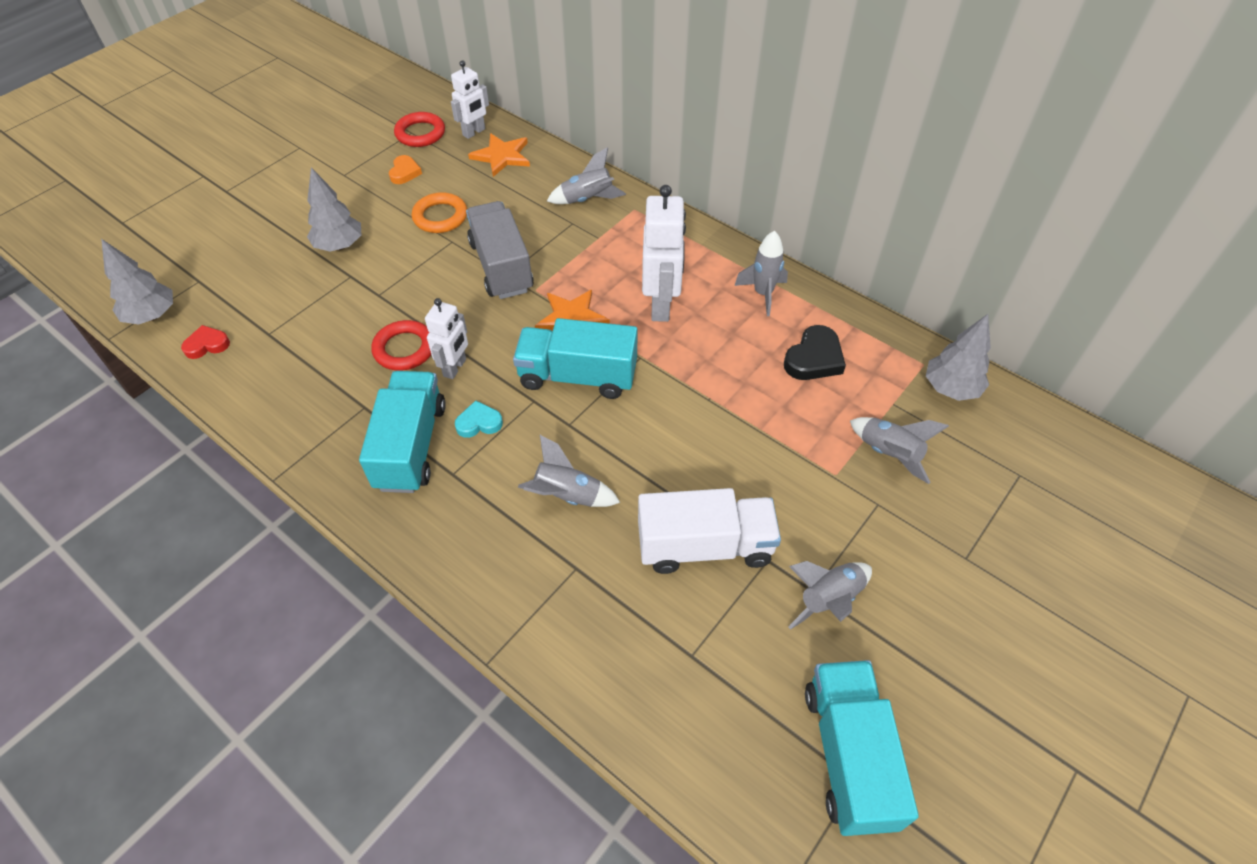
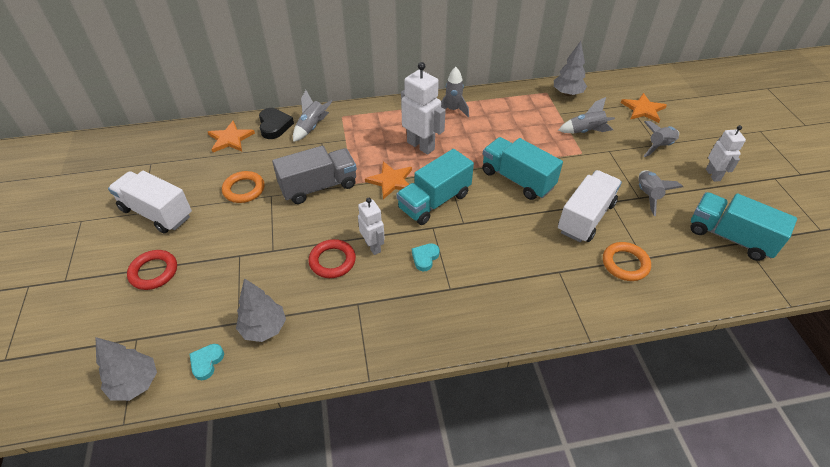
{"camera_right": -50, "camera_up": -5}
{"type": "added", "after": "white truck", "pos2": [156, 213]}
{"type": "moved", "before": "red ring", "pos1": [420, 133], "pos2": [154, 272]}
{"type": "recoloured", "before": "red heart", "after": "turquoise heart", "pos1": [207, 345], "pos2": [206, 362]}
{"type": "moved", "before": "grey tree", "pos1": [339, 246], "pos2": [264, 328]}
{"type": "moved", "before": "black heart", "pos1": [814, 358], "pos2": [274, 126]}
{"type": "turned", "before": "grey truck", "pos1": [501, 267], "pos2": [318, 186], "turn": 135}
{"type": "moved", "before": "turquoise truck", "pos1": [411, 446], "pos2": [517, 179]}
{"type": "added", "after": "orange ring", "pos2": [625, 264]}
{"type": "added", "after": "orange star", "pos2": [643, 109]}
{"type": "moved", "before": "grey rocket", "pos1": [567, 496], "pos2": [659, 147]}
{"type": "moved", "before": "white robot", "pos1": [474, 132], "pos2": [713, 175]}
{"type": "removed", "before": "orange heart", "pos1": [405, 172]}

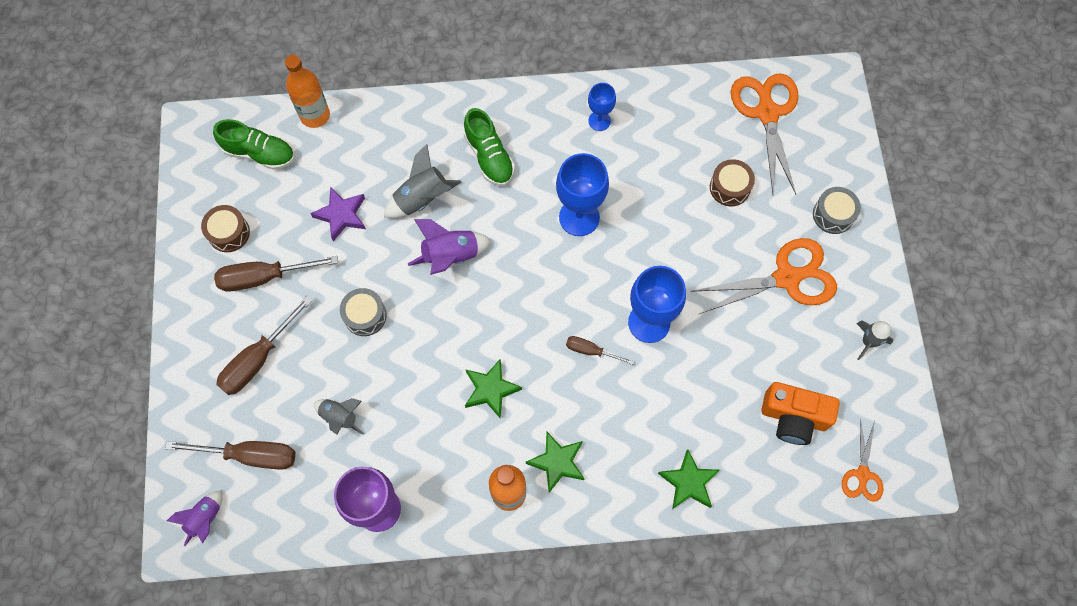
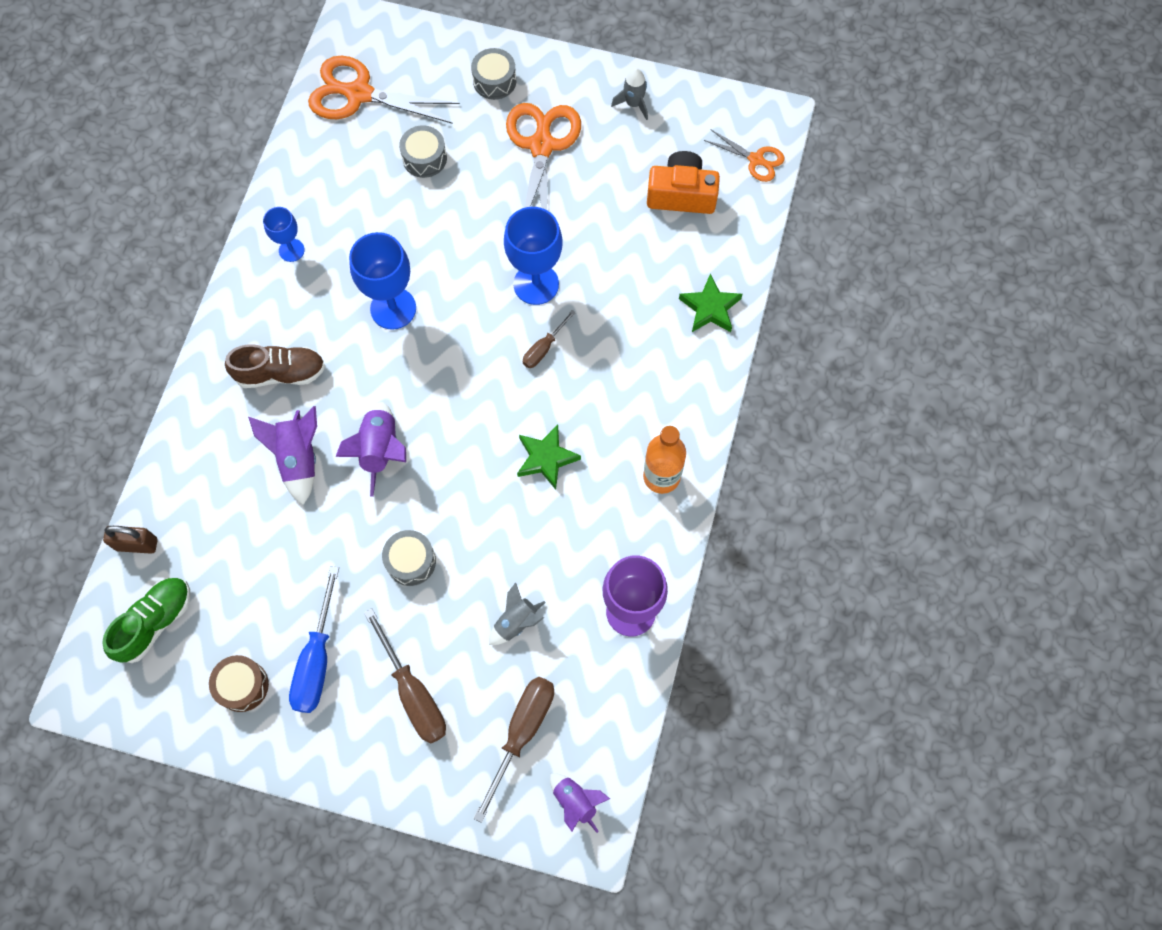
{"camera_right": -70, "camera_up": 0}
{"type": "replaced", "before": "orange bottle", "after": "brown padlock", "pos1": [315, 115], "pos2": [137, 544]}
{"type": "recoloured", "before": "green shoe", "after": "brown shoe", "pos1": [489, 156], "pos2": [280, 373]}
{"type": "recoloured", "before": "grey rocket", "after": "purple rocket", "pos1": [422, 199], "pos2": [298, 458]}
{"type": "recoloured", "before": "brown screwdriver", "after": "blue screwdriver", "pos1": [264, 277], "pos2": [317, 659]}
{"type": "recoloured", "before": "brown drum", "after": "grey drum", "pos1": [729, 187], "pos2": [424, 158]}
{"type": "turned", "before": "orange camera", "pos1": [793, 417], "pos2": [681, 194], "turn": -120}
{"type": "removed", "before": "purple star", "pos1": [341, 215]}
{"type": "removed", "before": "green star", "pos1": [557, 462]}

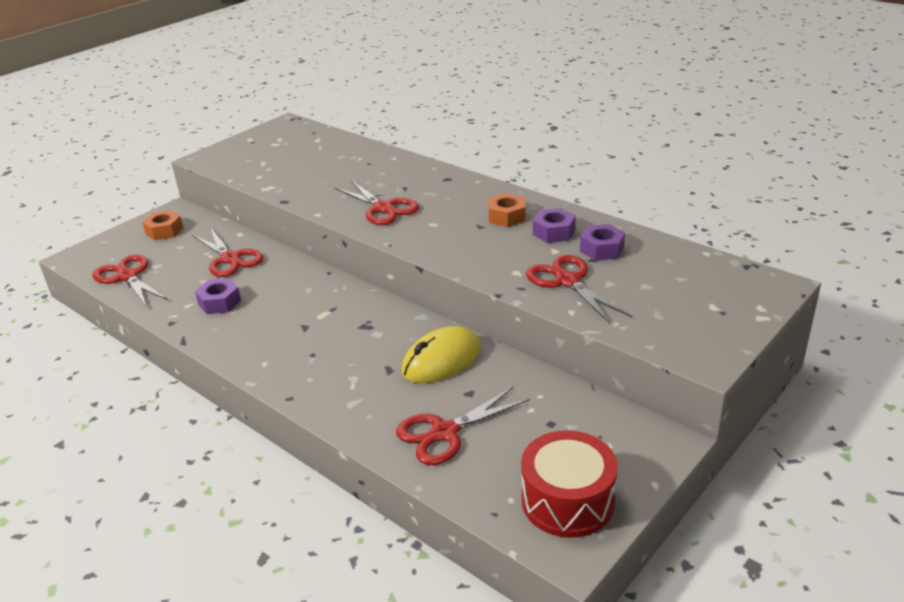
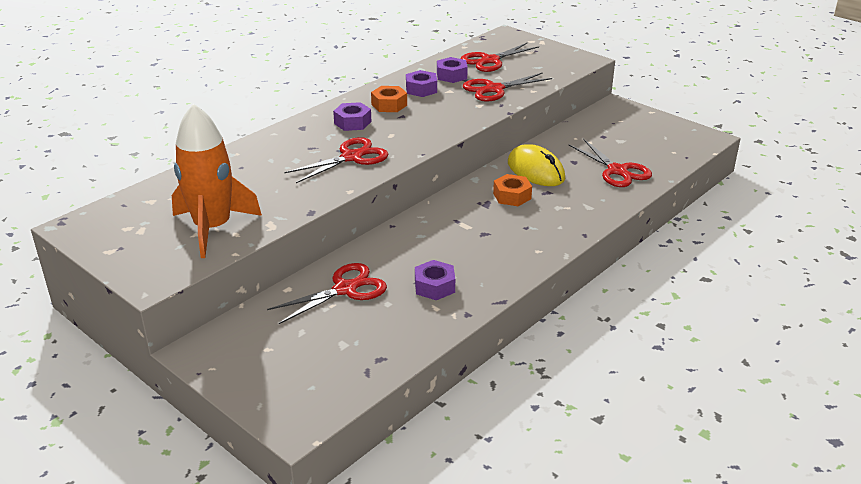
{"camera_right": -90, "camera_up": 0}
{"type": "added", "after": "orange rocket", "pos2": [213, 228]}
{"type": "added", "after": "purple nut", "pos2": [352, 122]}
{"type": "moved", "before": "red scissors", "pos1": [127, 276], "pos2": [490, 60]}
{"type": "moved", "before": "orange nut", "pos1": [164, 231], "pos2": [512, 196]}
{"type": "removed", "before": "red drum", "pos1": [567, 501]}

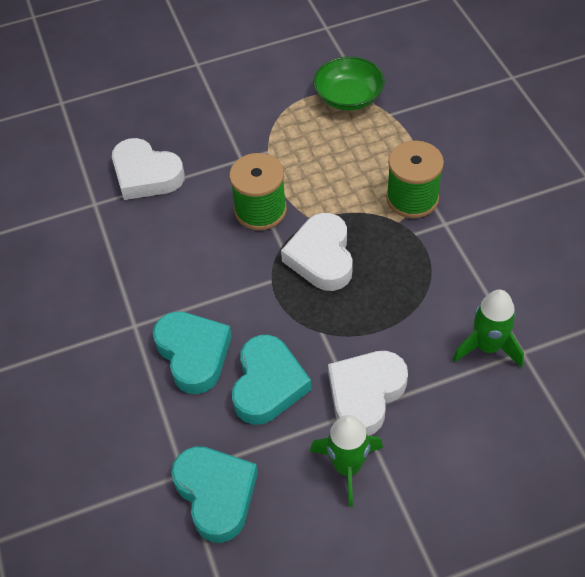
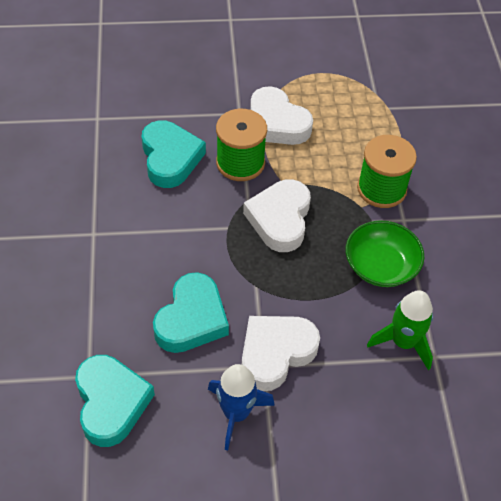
{"camera_right": 10, "camera_up": 0}
{"type": "moved", "before": "turquoise heart", "pos1": [193, 354], "pos2": [170, 158]}
{"type": "recoloured", "before": "green rocket", "after": "blue rocket", "pos1": [347, 467], "pos2": [236, 413]}
{"type": "moved", "before": "white heart", "pos1": [146, 175], "pos2": [276, 123]}
{"type": "moved", "before": "green bowl", "pos1": [348, 97], "pos2": [381, 265]}

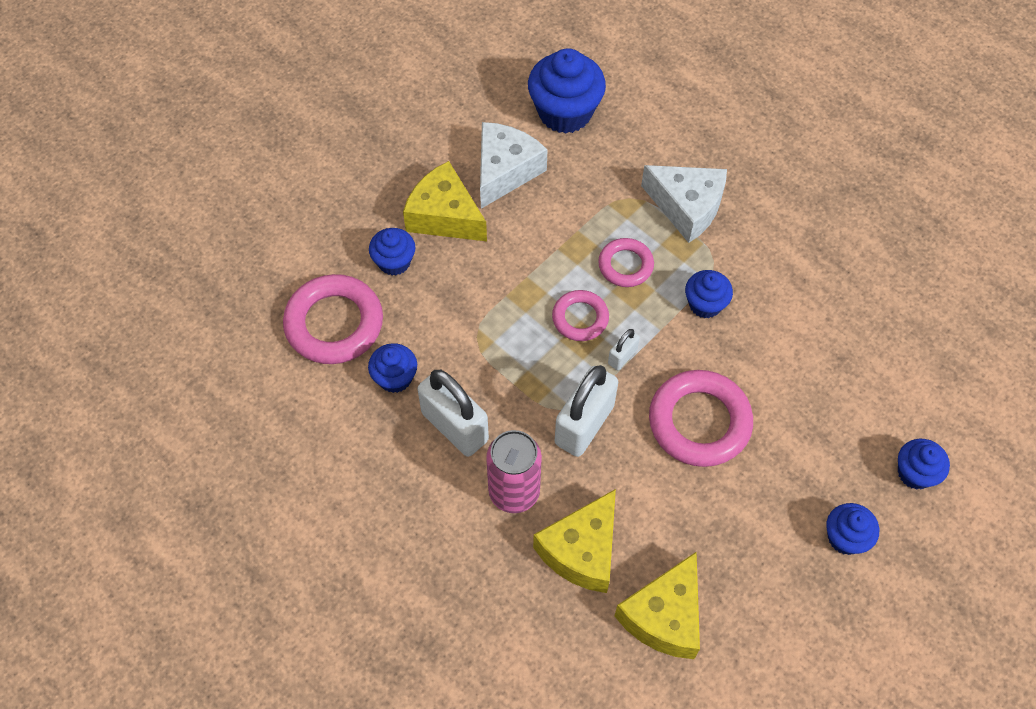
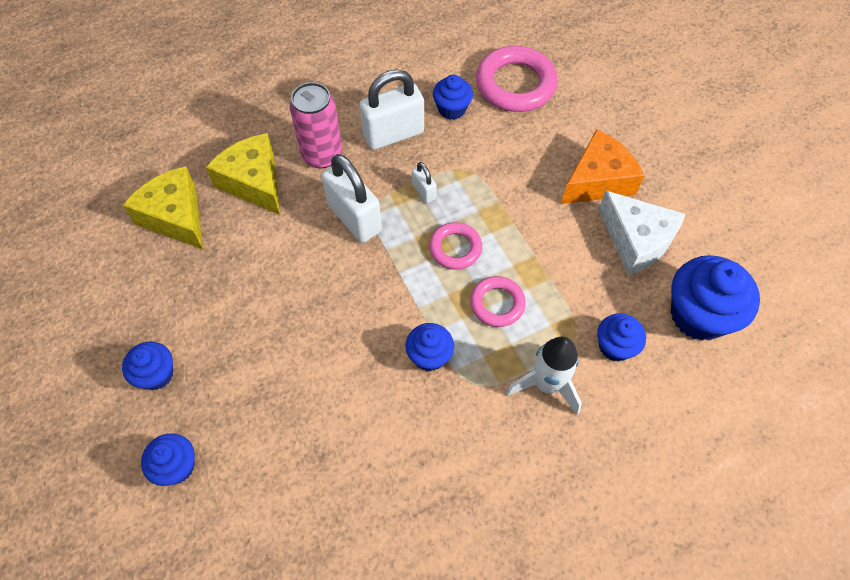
{"camera_right": 110, "camera_up": 0}
{"type": "moved", "before": "white padlock", "pos1": [622, 356], "pos2": [424, 191]}
{"type": "replaced", "before": "white cheese", "after": "white rocket", "pos1": [687, 207], "pos2": [546, 384]}
{"type": "recoloured", "before": "yellow cheese", "after": "orange cheese", "pos1": [444, 216], "pos2": [598, 181]}
{"type": "moved", "before": "blue cupcake", "pos1": [394, 262], "pos2": [615, 346]}
{"type": "removed", "before": "pink ring", "pos1": [699, 422]}

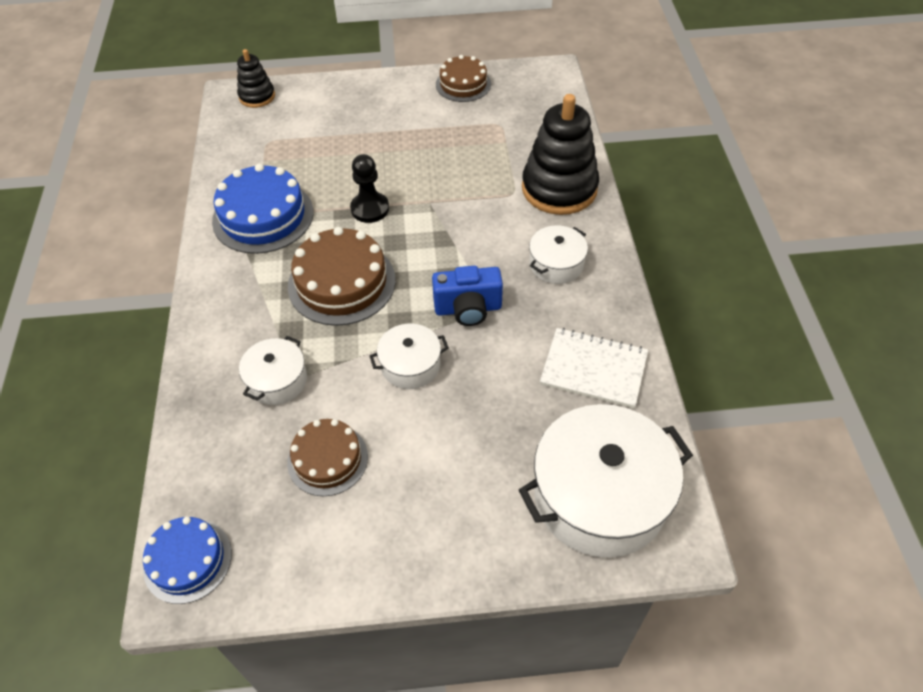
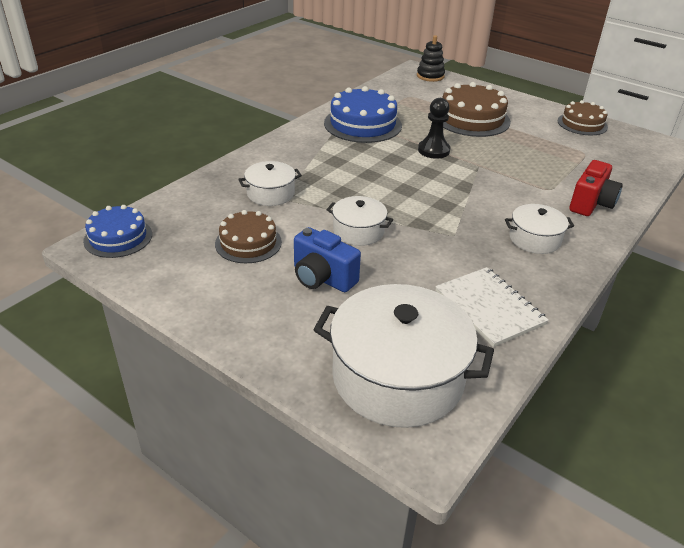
{"camera_right": 40, "camera_up": -15}
{"type": "moved", "before": "blue camera", "pos1": [468, 309], "pos2": [322, 278]}
{"type": "moved", "before": "brown cake", "pos1": [342, 283], "pos2": [471, 119]}
{"type": "replaced", "before": "black stacking toy", "after": "red camera", "pos1": [559, 188], "pos2": [591, 203]}

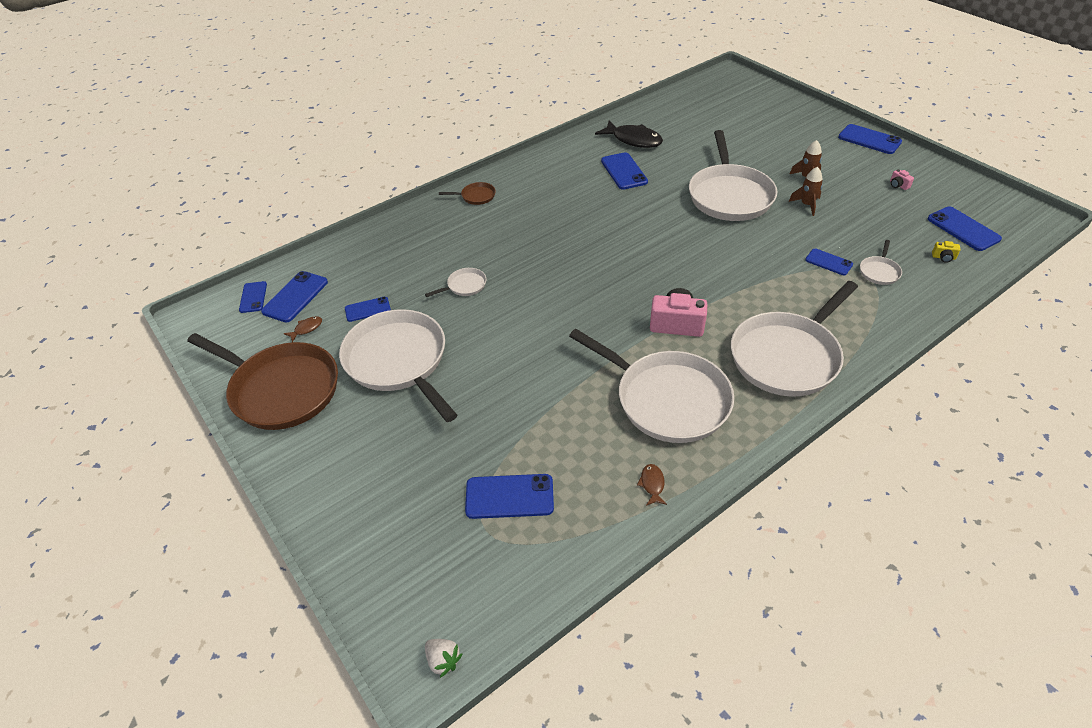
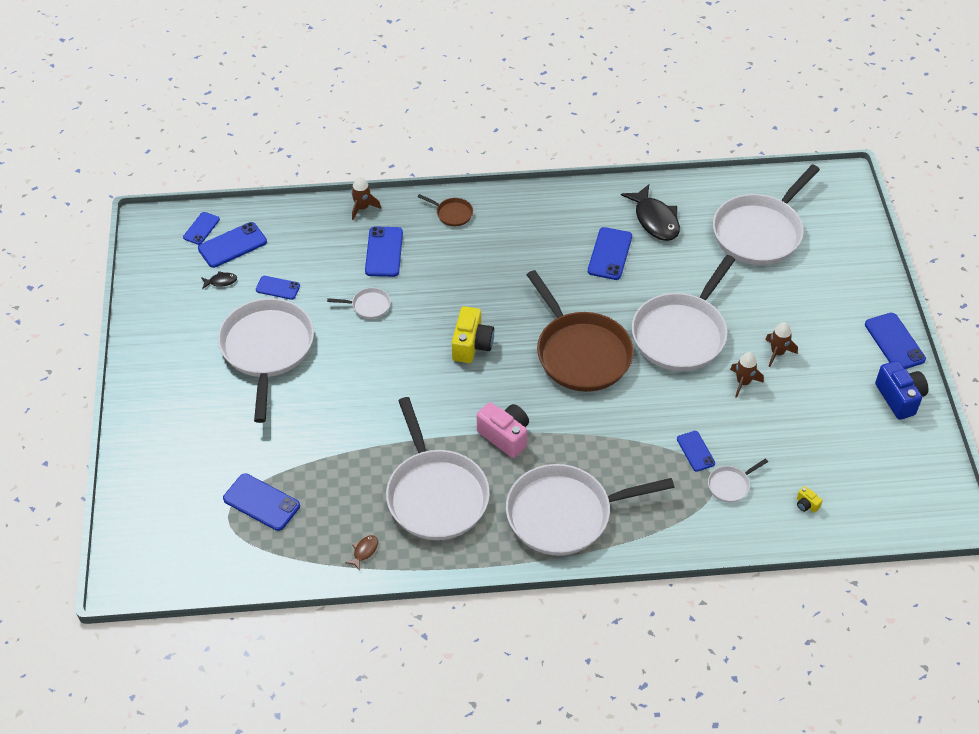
{"camera_right": 30, "camera_up": 5}
{"type": "recoloured", "before": "brown fish", "after": "black fish", "pos1": [306, 329], "pos2": [221, 281]}
{"type": "added", "after": "brown rocket", "pos2": [362, 208]}
{"type": "moved", "before": "blue phone", "pos1": [963, 229], "pos2": [384, 252]}
{"type": "added", "after": "yellow camera", "pos2": [472, 345]}
{"type": "moved", "before": "brown pan", "pos1": [282, 389], "pos2": [581, 353]}
{"type": "added", "after": "white pan", "pos2": [759, 232]}
{"type": "added", "after": "blue camera", "pos2": [899, 398]}
{"type": "removed", "before": "white strawberry", "pos1": [443, 660]}
{"type": "removed", "before": "pink camera", "pos1": [898, 185]}

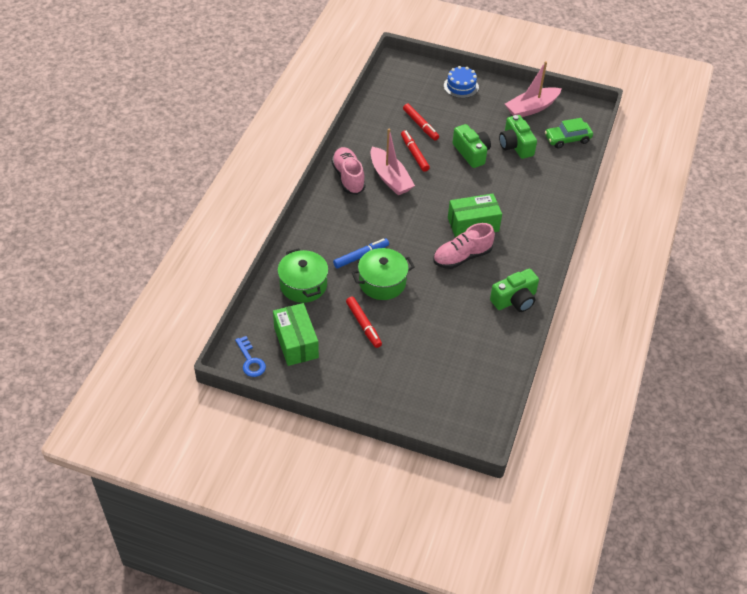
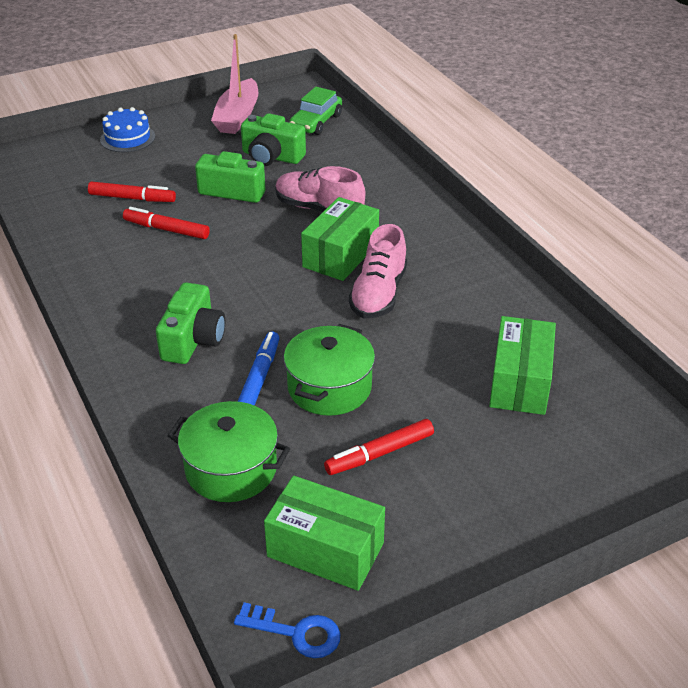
{"camera_right": -45, "camera_up": -10}
{"type": "moved", "before": "green camera", "pos1": [515, 300], "pos2": [193, 340]}
{"type": "moved", "before": "pink shoe", "pos1": [348, 177], "pos2": [319, 209]}
{"type": "turned", "before": "red marker", "pos1": [363, 325], "pos2": [379, 453], "turn": 135}
{"type": "added", "after": "green box", "pos2": [520, 382]}
{"type": "removed", "before": "pink boat", "pos1": [390, 178]}

